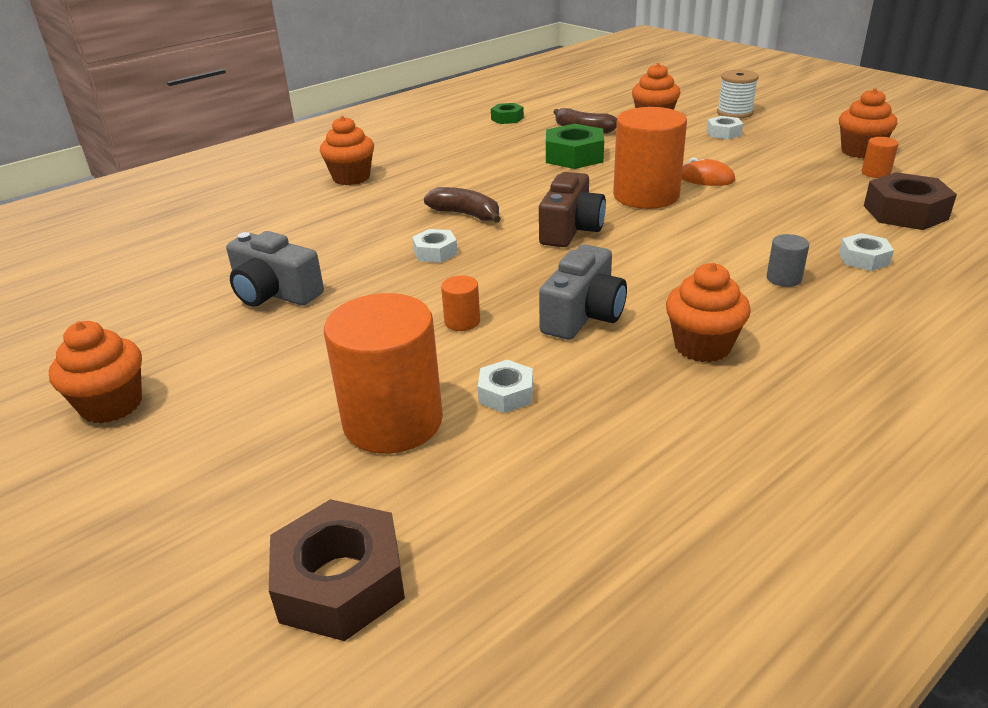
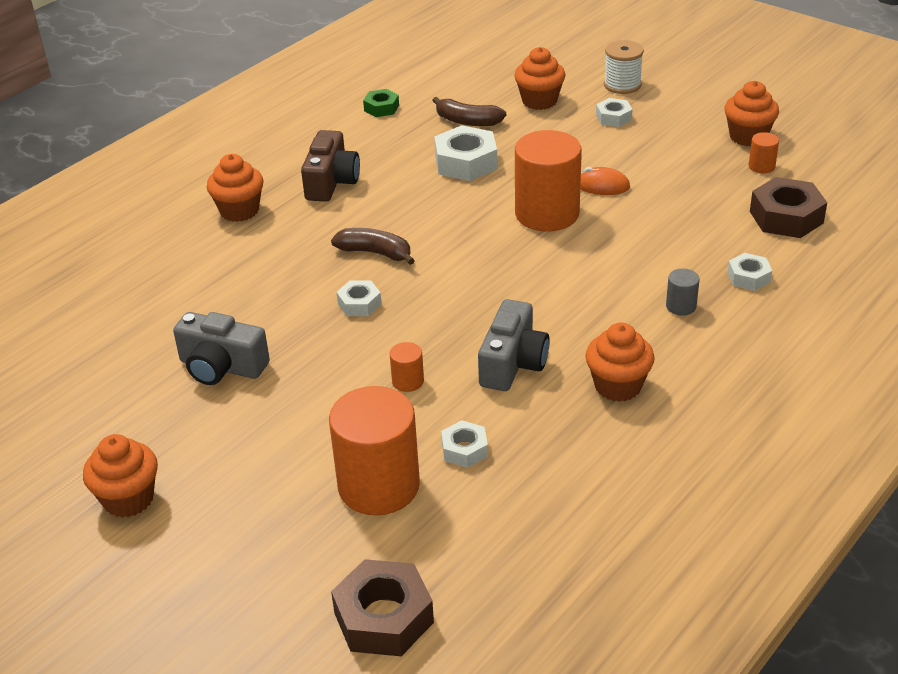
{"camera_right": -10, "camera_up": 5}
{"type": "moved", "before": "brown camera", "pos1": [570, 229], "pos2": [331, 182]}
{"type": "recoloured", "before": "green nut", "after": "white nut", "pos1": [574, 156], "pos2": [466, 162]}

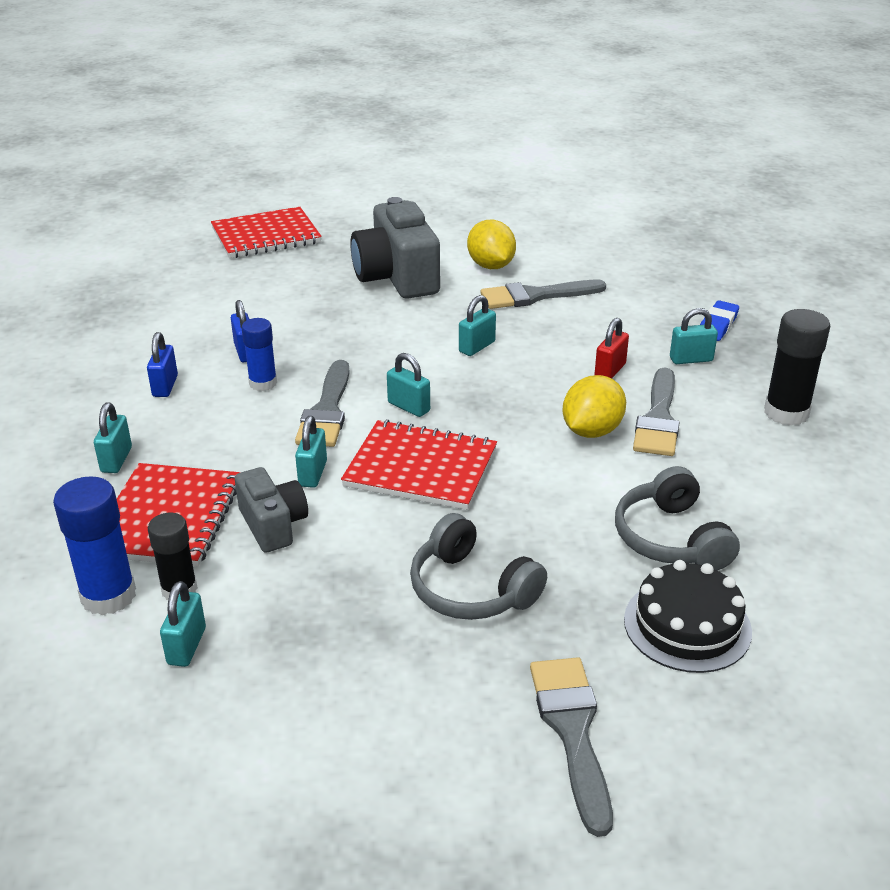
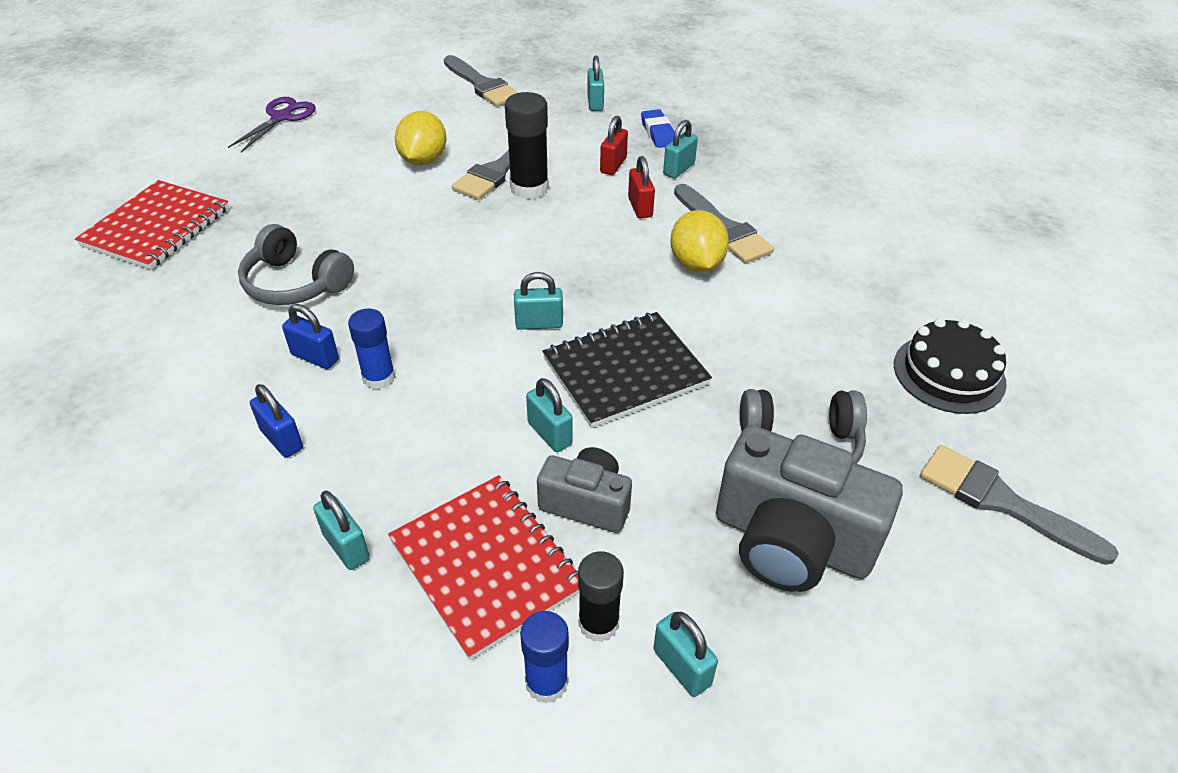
{"camera_right": -45, "camera_up": 10}
{"type": "added", "after": "purple scissors", "pos2": [282, 117]}
{"type": "moved", "before": "grey headphones", "pos1": [671, 538], "pos2": [295, 283]}
{"type": "turned", "before": "yellow lemon", "pos1": [491, 266], "pos2": [423, 160], "turn": 75}
{"type": "moved", "before": "grey brush", "pos1": [327, 411], "pos2": [482, 85]}
{"type": "moved", "before": "black glue stick", "pos1": [786, 412], "pos2": [529, 188]}
{"type": "resized", "before": "blue glue stick", "pos1": [108, 596], "pos2": [546, 682], "scale": 0.66}
{"type": "recoloured", "before": "red notebook", "after": "black notebook", "pos1": [421, 468], "pos2": [625, 371]}
{"type": "moved", "before": "turquoise padlock", "pos1": [477, 347], "pos2": [595, 103]}
{"type": "added", "after": "red padlock", "pos2": [613, 165]}
{"type": "moved", "before": "grey camera", "pos1": [397, 277], "pos2": [791, 541]}

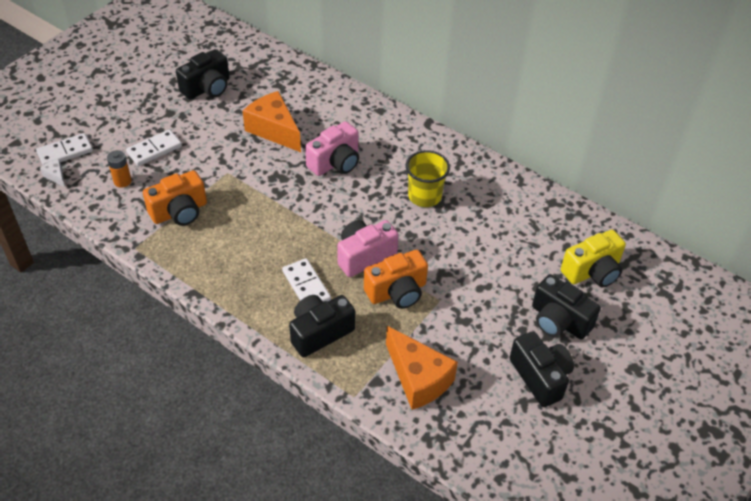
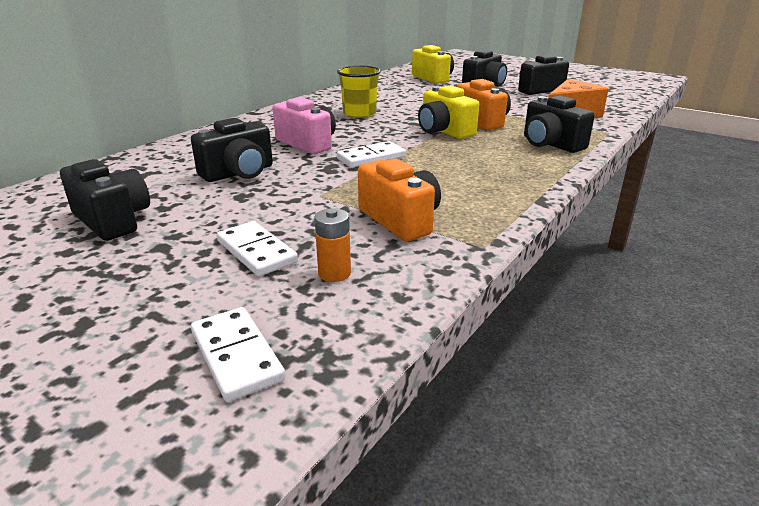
{"camera_right": -90, "camera_up": -20}
{"type": "replaced", "before": "orange cheese", "after": "black camera", "pos1": [274, 130], "pos2": [239, 173]}
{"type": "moved", "before": "white domino", "pos1": [306, 285], "pos2": [371, 157]}
{"type": "recoloured", "before": "pink camera", "after": "yellow camera", "pos1": [364, 256], "pos2": [444, 131]}
{"type": "removed", "before": "white cheese", "pos1": [56, 176]}

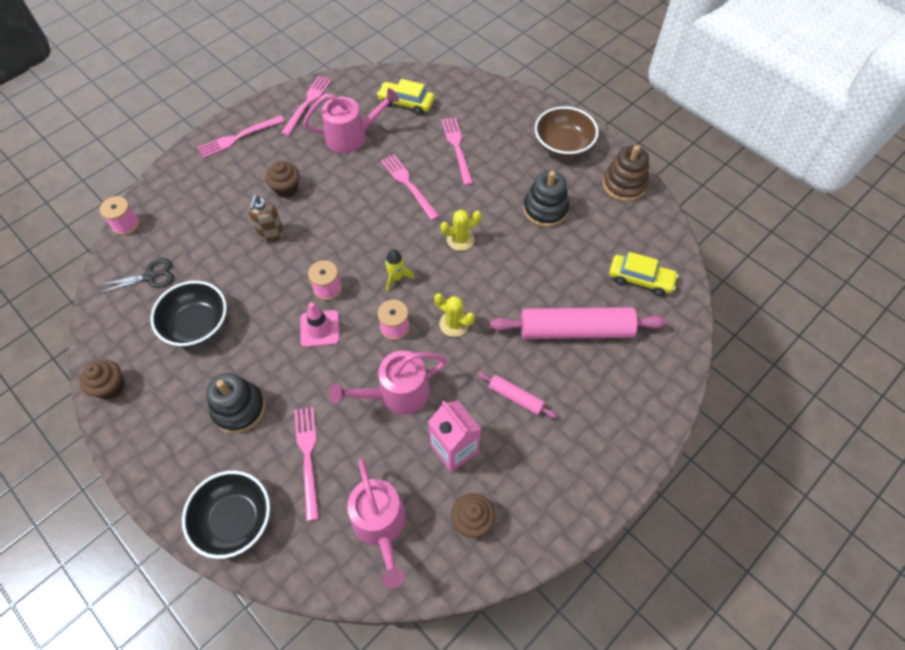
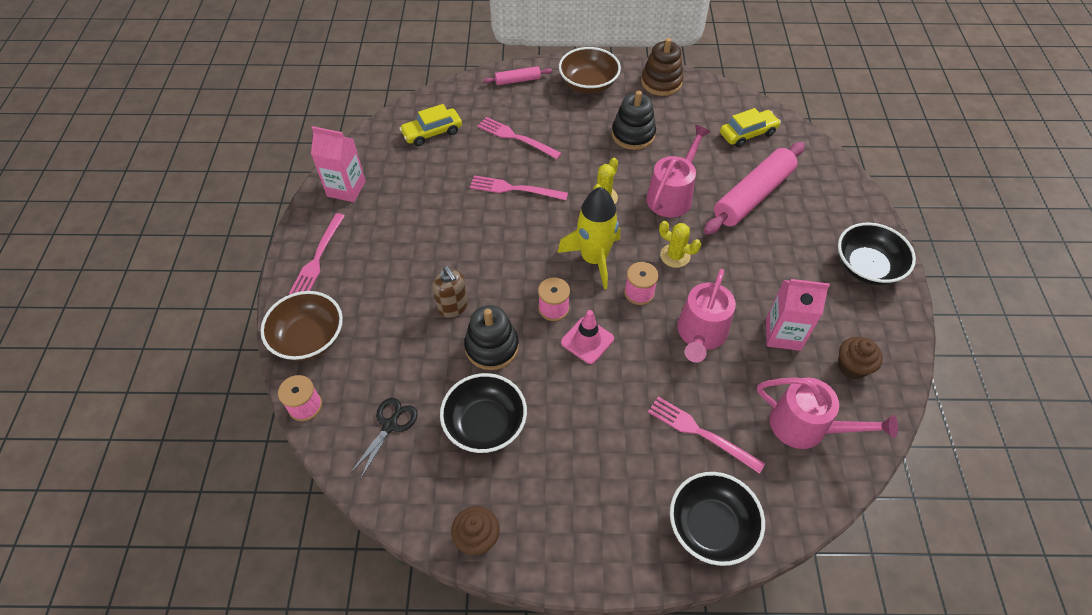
{"camera_right": -45, "camera_up": -5}
{"type": "added", "after": "brown bowl", "pos2": [309, 338]}
{"type": "replaced", "before": "pink fork", "after": "pink carton", "pos1": [307, 103], "pos2": [346, 189]}
{"type": "moved", "before": "black stacking toy", "pos1": [239, 409], "pos2": [492, 347]}
{"type": "moved", "before": "pink rolling pin", "pos1": [515, 397], "pos2": [517, 80]}
{"type": "resized", "before": "yellow rocket", "pos1": [396, 277], "pos2": [594, 259], "scale": 2.03}
{"type": "moved", "before": "pink watering can", "pos1": [351, 136], "pos2": [672, 195]}
{"type": "turned", "before": "yellow cactus", "pos1": [454, 324], "pos2": [675, 256], "turn": 45}
{"type": "added", "after": "black bowl", "pos2": [867, 267]}
{"type": "removed", "before": "brown cupcake", "pos1": [286, 189]}

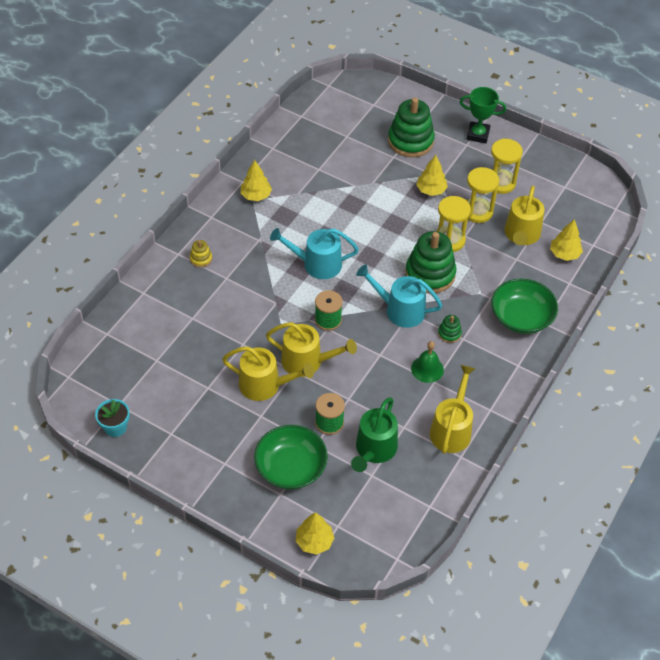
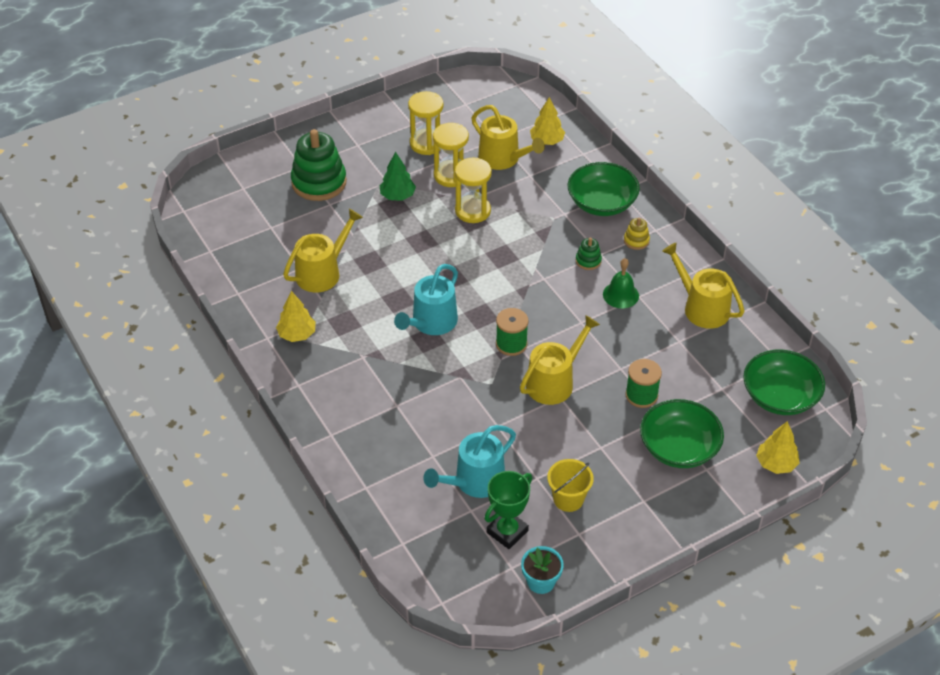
{"camera_right": -60, "camera_up": -5}
{"type": "moved", "before": "yellow watering can", "pos1": [264, 385], "pos2": [322, 273]}
{"type": "recoloured", "before": "yellow tree", "after": "green tree", "pos1": [431, 190], "pos2": [397, 196]}
{"type": "moved", "before": "turquoise watering can", "pos1": [400, 310], "pos2": [475, 481]}
{"type": "moved", "before": "green trophy", "pos1": [478, 134], "pos2": [507, 531]}
{"type": "added", "after": "yellow bucket", "pos2": [568, 499]}
{"type": "moved", "before": "yellow stacking toy", "pos1": [201, 259], "pos2": [636, 241]}
{"type": "added", "after": "green bowl", "pos2": [780, 396]}
{"type": "removed", "before": "green watering can", "pos1": [374, 450]}
{"type": "removed", "before": "green stacking toy", "pos1": [430, 274]}

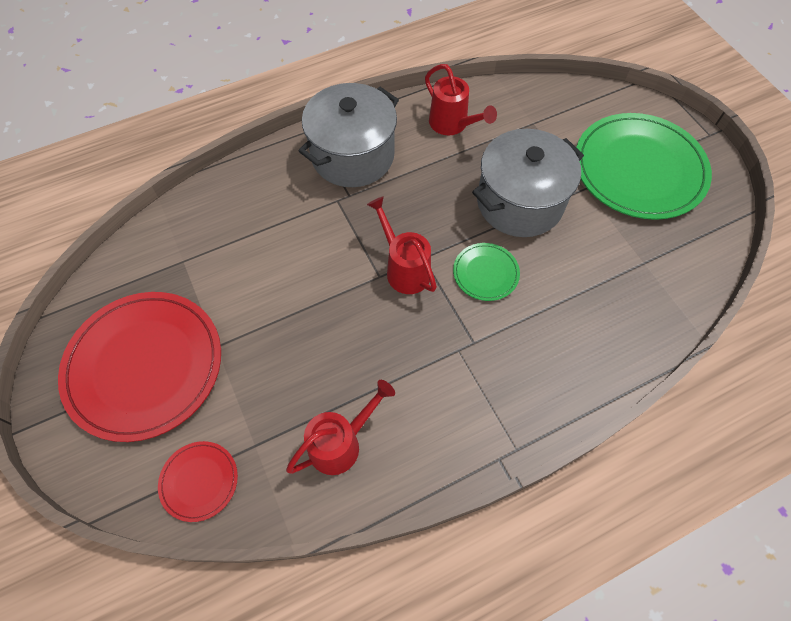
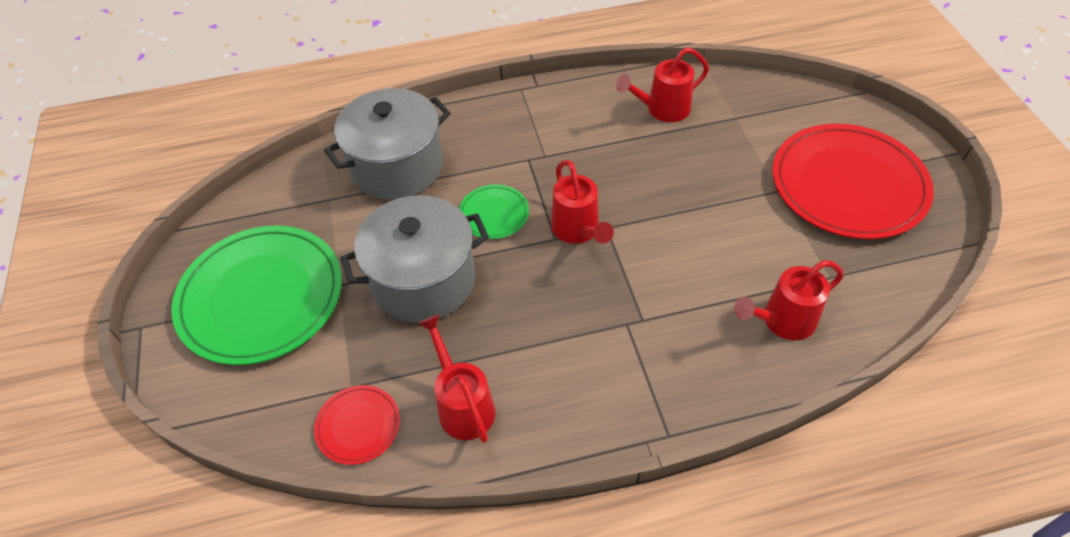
{"camera_right": -165, "camera_up": -10}
{"type": "moved", "before": "red plate", "pos1": [199, 481], "pos2": [358, 426]}
{"type": "moved", "before": "grey pot", "pos1": [352, 156], "pos2": [397, 167]}
{"type": "added", "after": "red watering can", "pos2": [782, 321]}

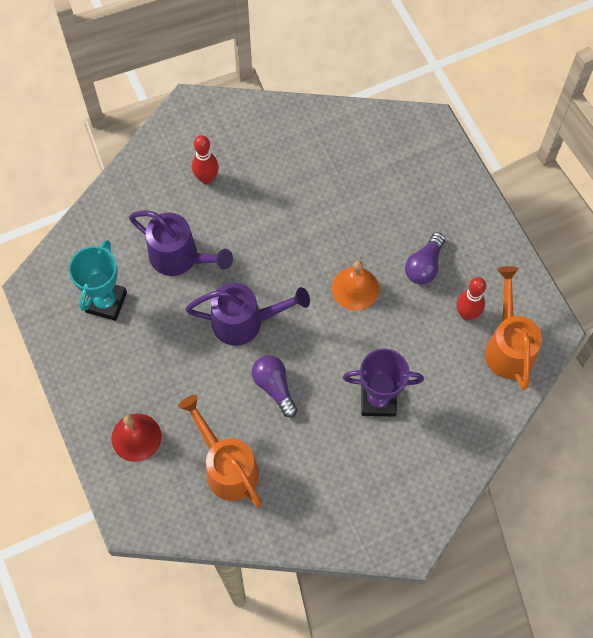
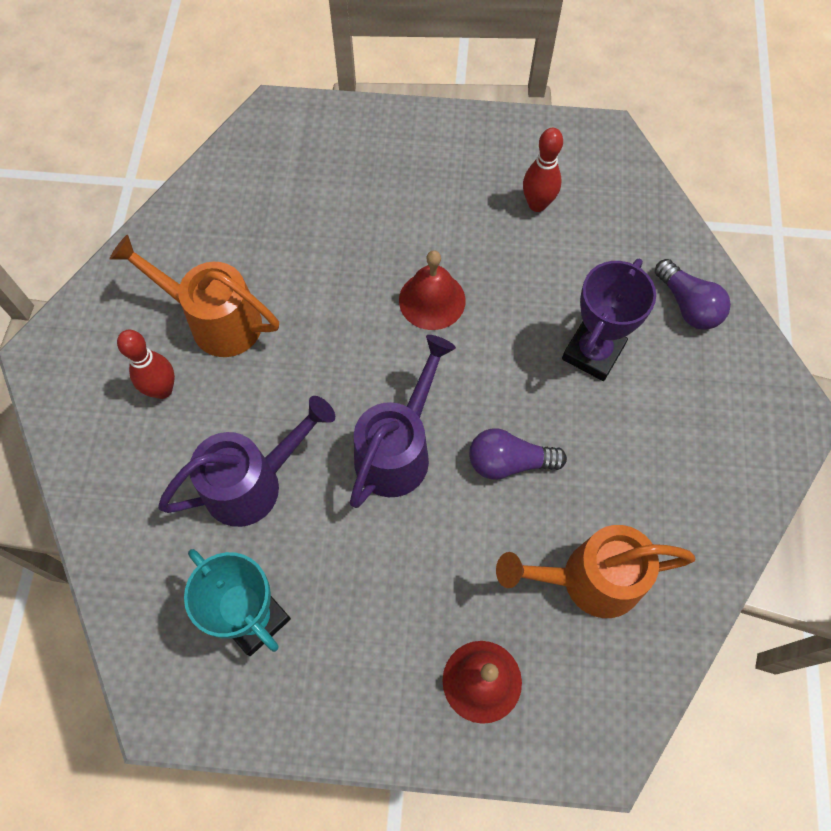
{"camera_right": -60, "camera_up": 0}
{"type": "moved", "before": "orange watering can", "pos1": [508, 347], "pos2": [216, 321]}
{"type": "recoloured", "before": "orange bell", "after": "red bell", "pos1": [355, 288], "pos2": [432, 300]}
{"type": "moved", "before": "purple light bulb", "pos1": [424, 266], "pos2": [688, 305]}

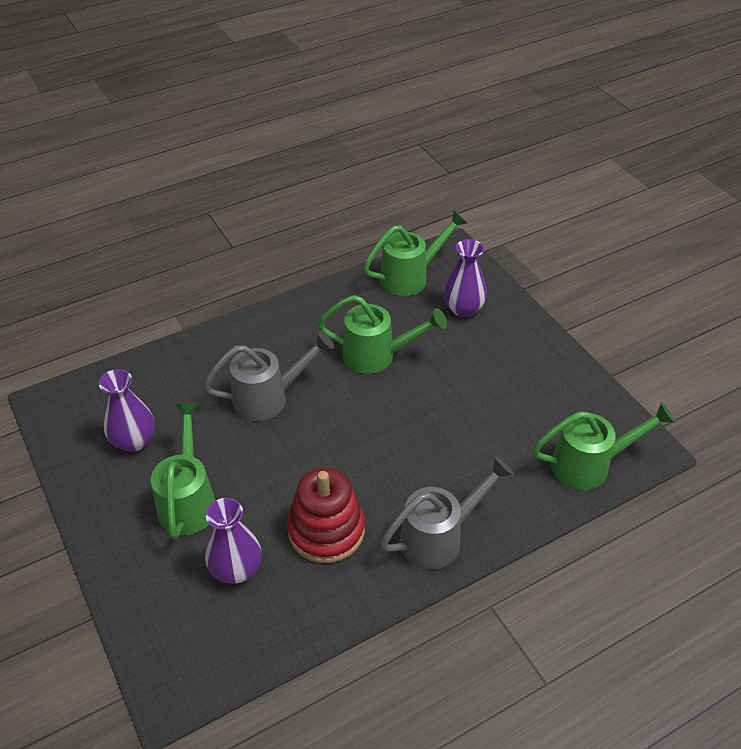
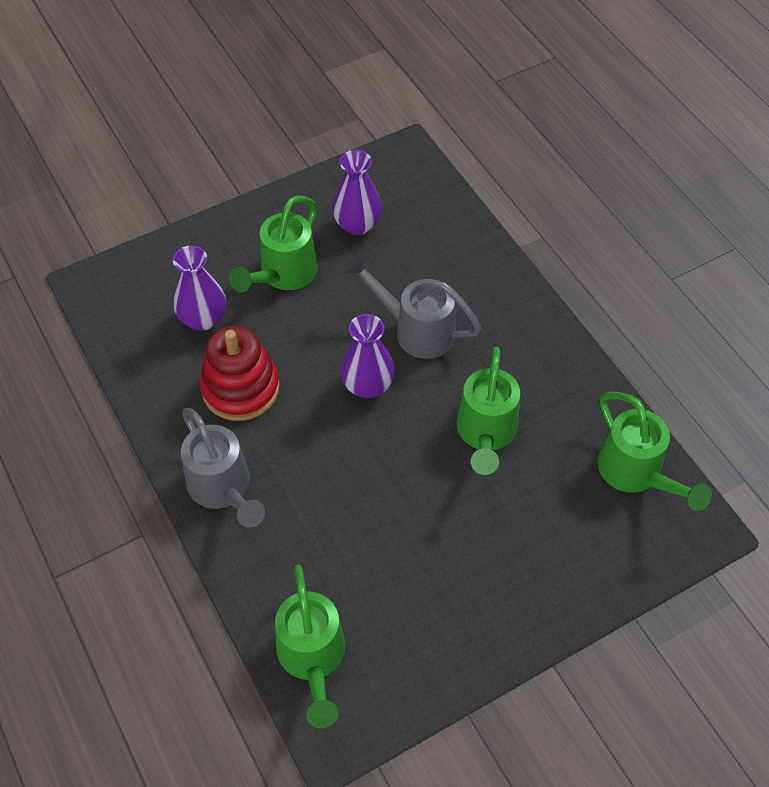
{"camera_right": 90, "camera_up": 10}
{"type": "turned", "before": "green watering can", "pos1": [188, 500], "pos2": [283, 275], "turn": 120}
{"type": "moved", "before": "purple vase", "pos1": [463, 309], "pos2": [367, 385]}
{"type": "turned", "before": "grey watering can", "pos1": [269, 398], "pos2": [416, 330], "turn": 135}

